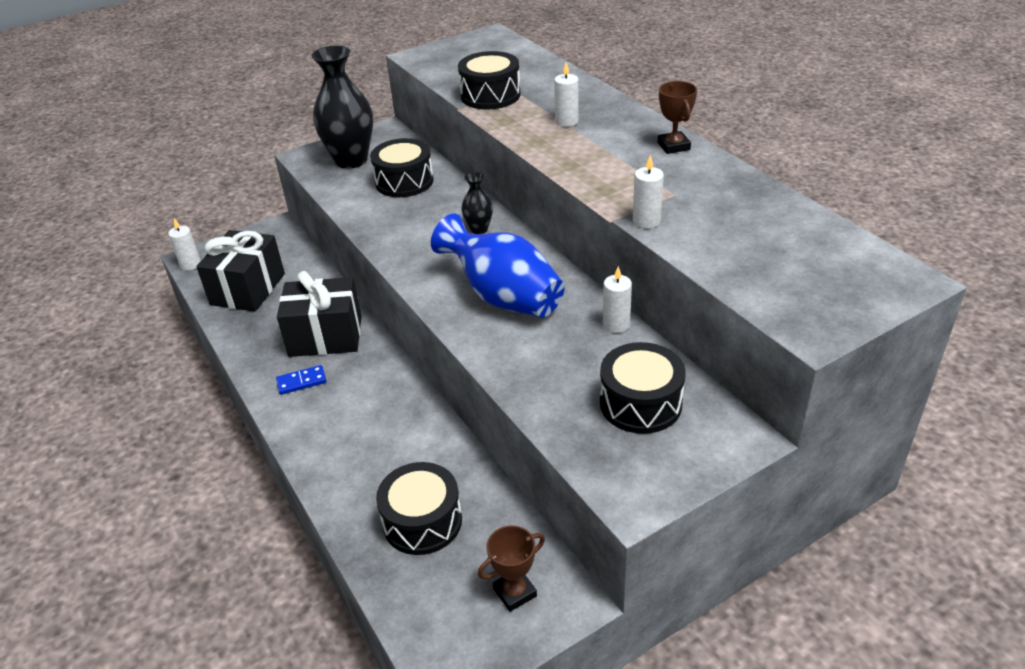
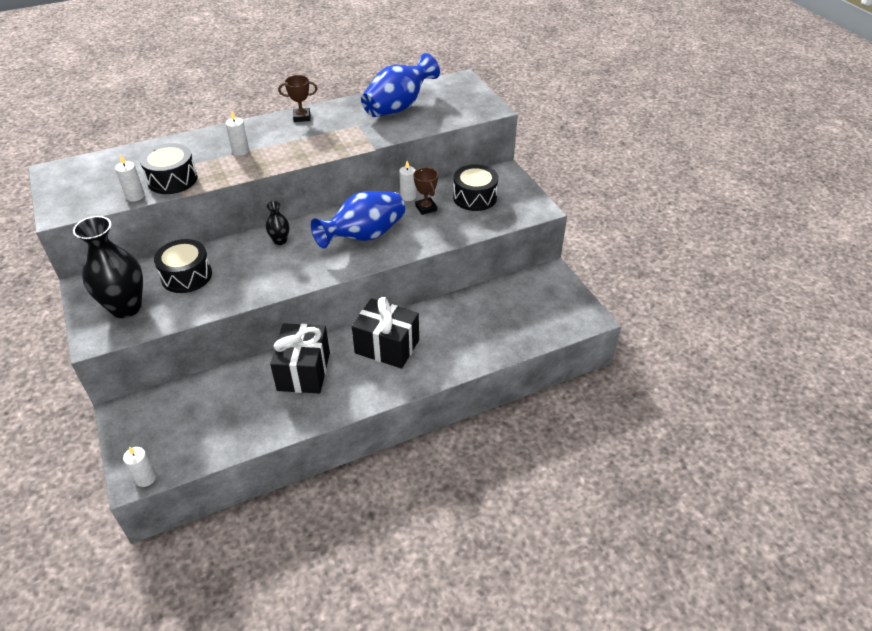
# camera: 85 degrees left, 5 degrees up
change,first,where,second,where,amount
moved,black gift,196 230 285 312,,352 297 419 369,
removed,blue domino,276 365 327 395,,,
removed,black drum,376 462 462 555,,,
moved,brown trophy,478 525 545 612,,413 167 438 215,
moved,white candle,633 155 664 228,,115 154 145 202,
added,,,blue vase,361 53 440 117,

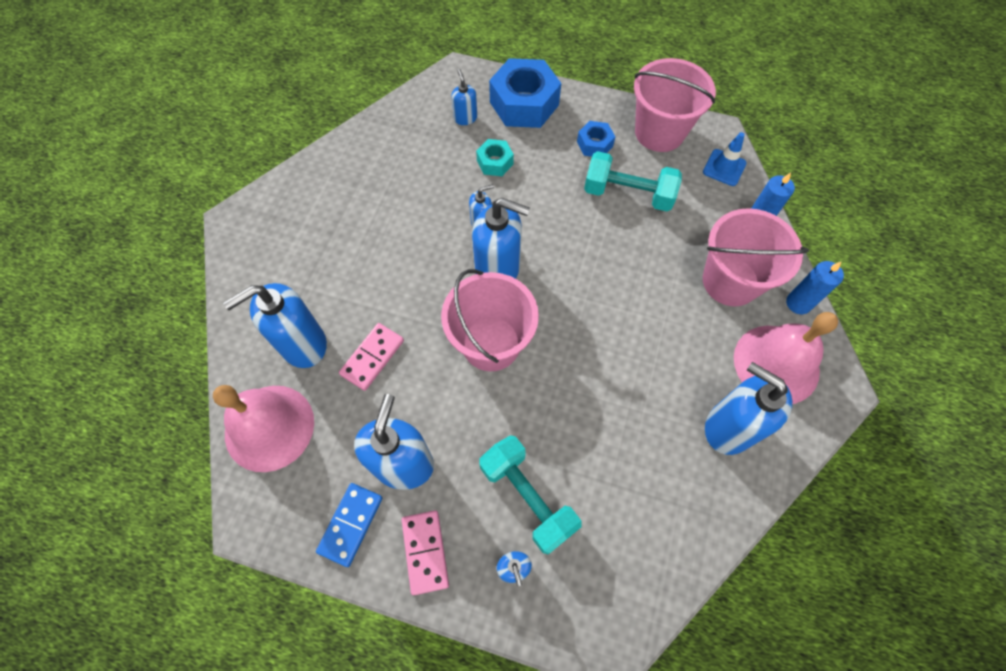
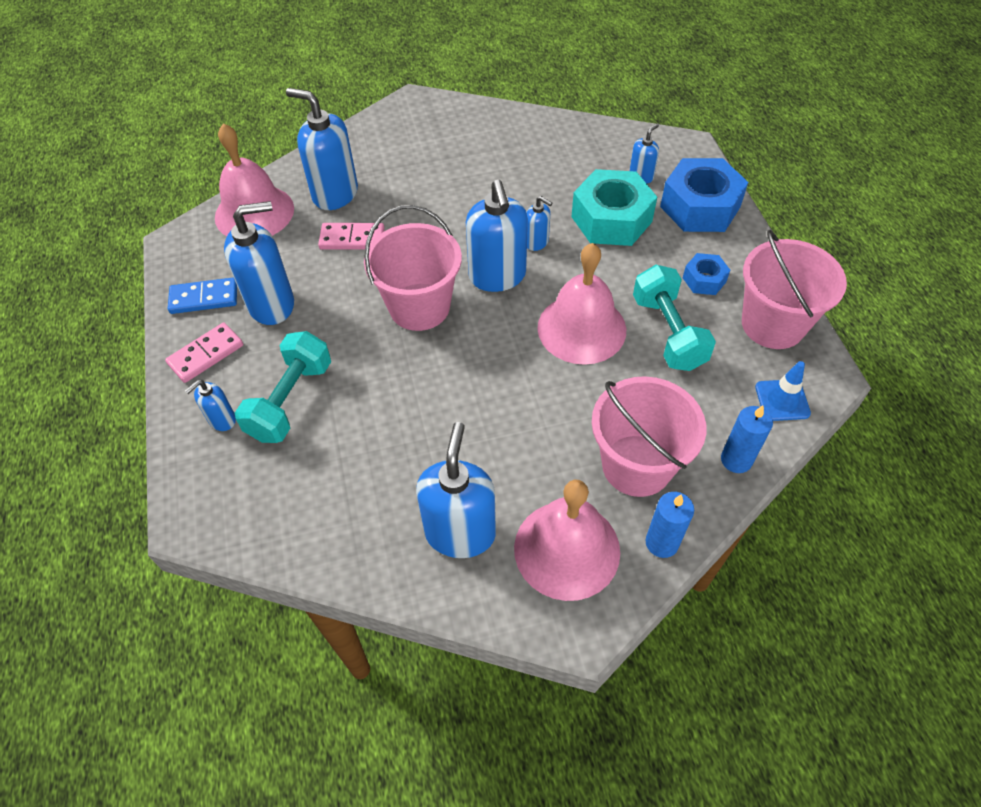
# camera: 60 degrees right, 10 degrees down
change,first,where,second,where,amount
resized,turquoise nut,476 139 514 176,,571 169 657 246,x1.97
added,,,pink bell,537 243 626 365,

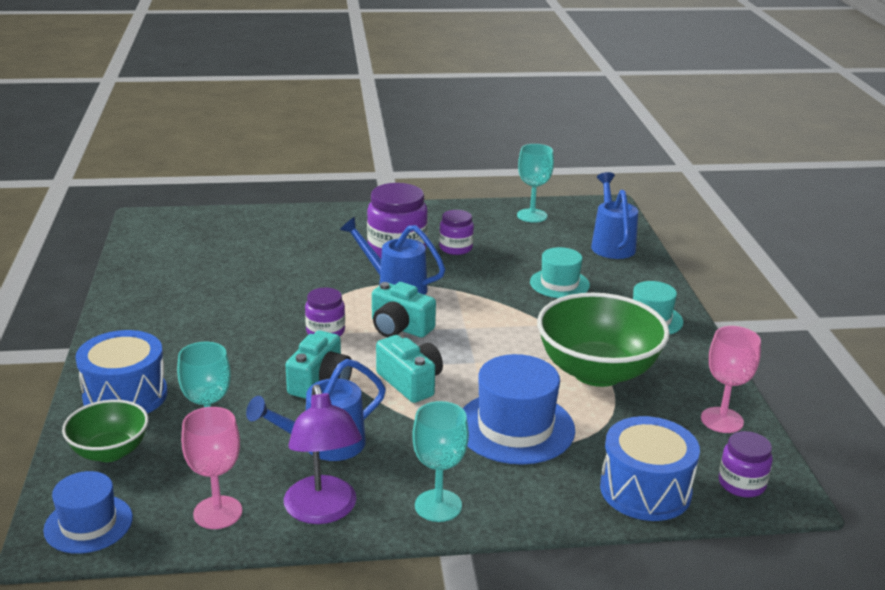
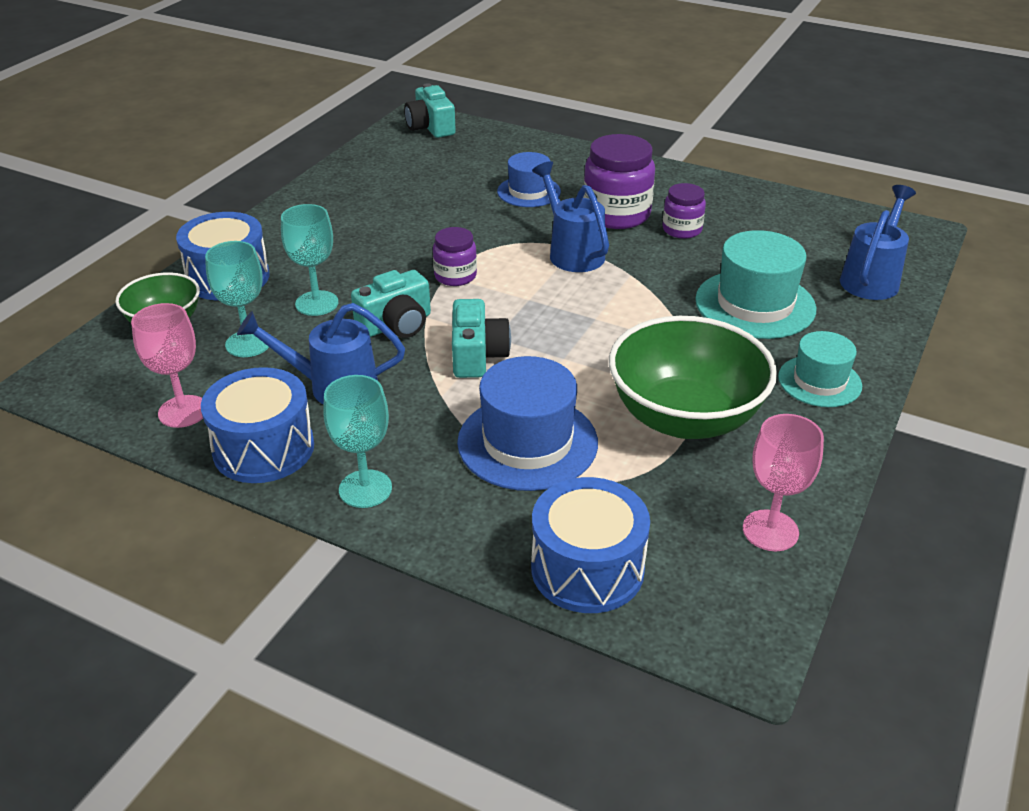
# camera: 35 degrees right, 10 degrees up
change,first,where,second,where,amount
moved,blue hat,43 471 133 554,,497 152 561 207,
replaced,purple lamp,284 384 362 524,blue drum,201 367 314 483,
moved,turquoise camera,372 282 436 338,,404 83 456 138,
moved,turquoise goblet,517 144 554 223,,281 204 339 316,
resized,turquoise hat,530 247 590 298,,695 230 816 339,x1.60
removed,purple jar,719 431 773 497,,,

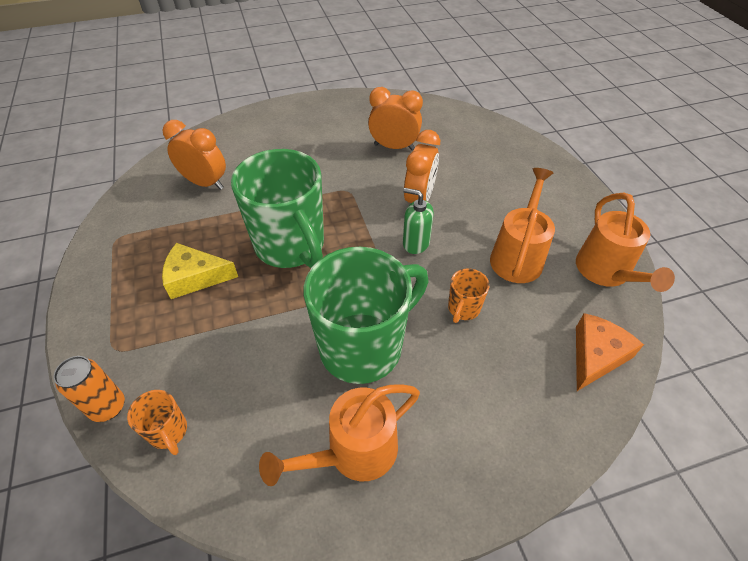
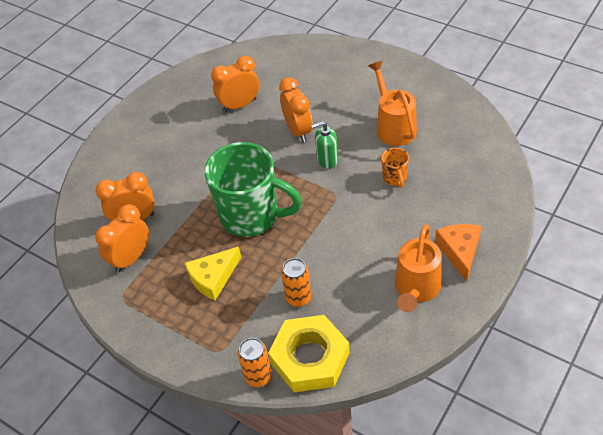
# camera: 35 degrees left, 0 degrees up
change,first,where,second,where,amount
replaced,orange mug,127 390 187 455,yellow nut,268 315 349 392,
removed,green mug,304 247 429 384,,,
removed,orange watering can,576 193 675 292,,,
moved,orange cheese,576 313 644 391,,435 224 481 281,
added,,,orange clock,95 204 149 273,
added,,,orange can,281 258 311 307,

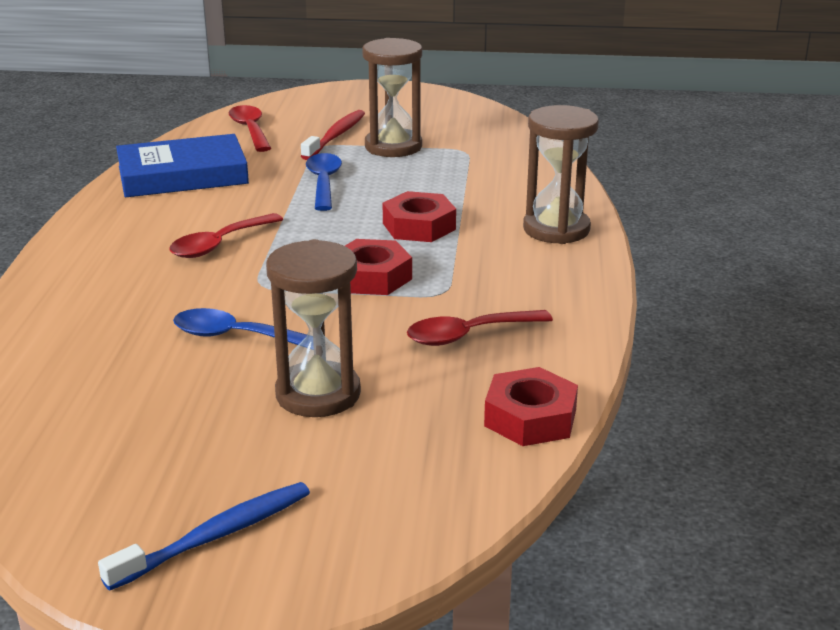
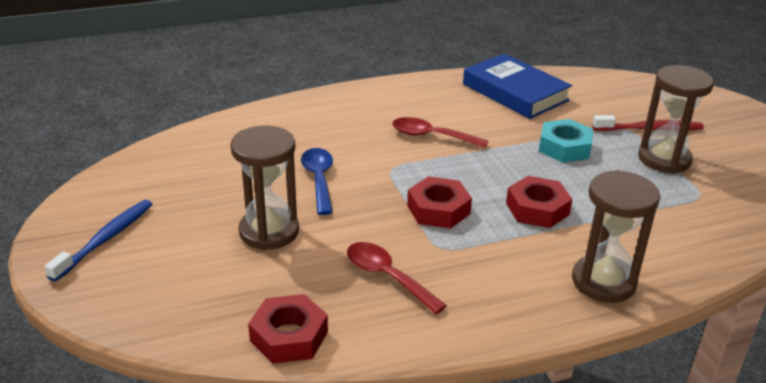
# camera: 65 degrees right, 5 degrees up
change,first,where,second,where,amount
turned,blue toothbrush,98 482 310 591,,44 200 152 282,90 degrees counterclockwise
removed,red spoon,229 105 271 152,,,
replaced,blue spoon,306 153 342 211,turquoise nut,539 119 593 163,

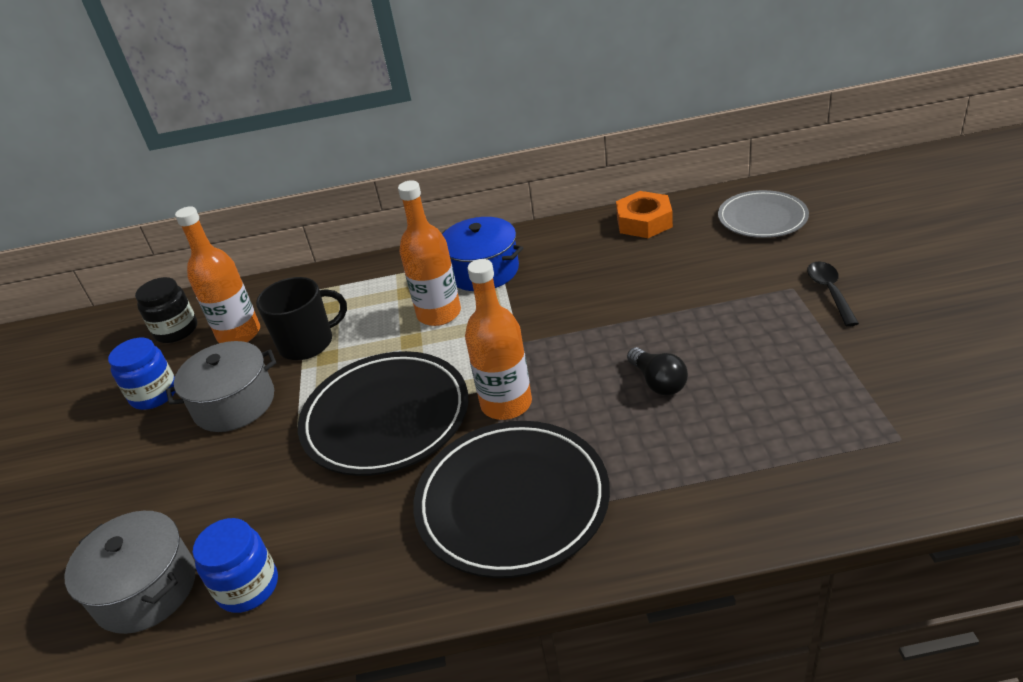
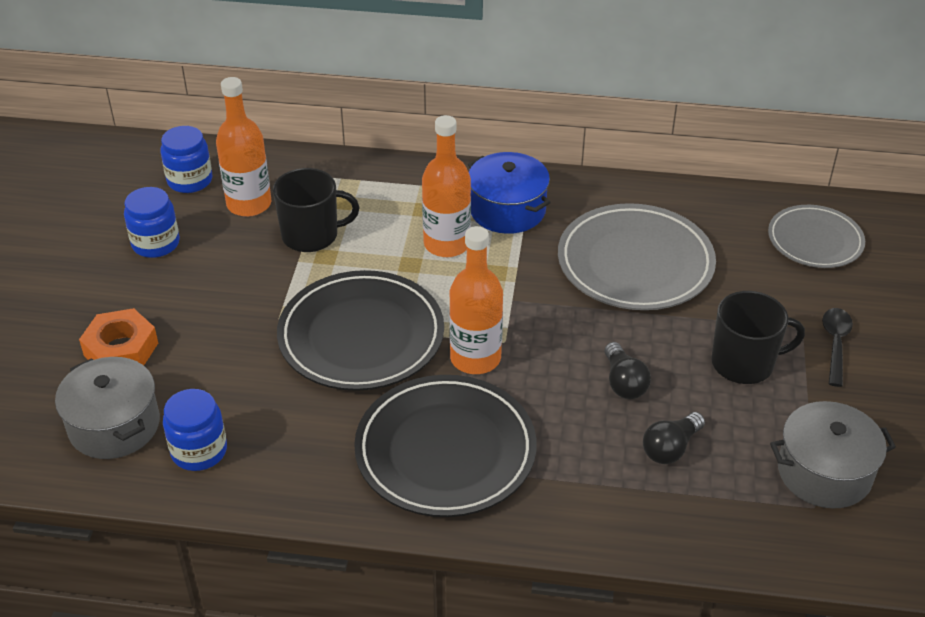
# camera: 10 degrees right, 5 degrees up
change,first,where,second,where,amount
recoloured,black jar,135 277 197 343,blue jar,161 126 212 193,
moved,grey pot,166 341 276 432,,770 401 896 509,
moved,orange nut,616 191 673 238,,79 308 158 365,
added,,,grey plate,558 203 716 310,
added,,,black light bulb,643 412 705 464,
added,,,black mug,711 291 805 384,

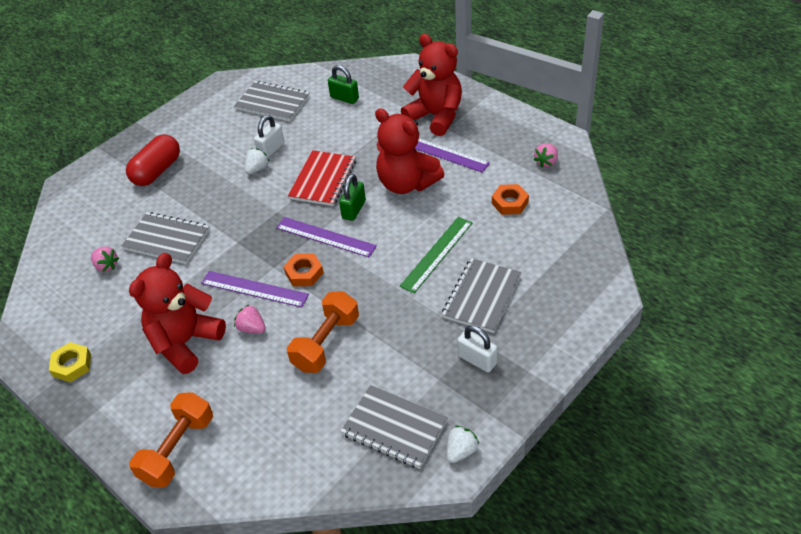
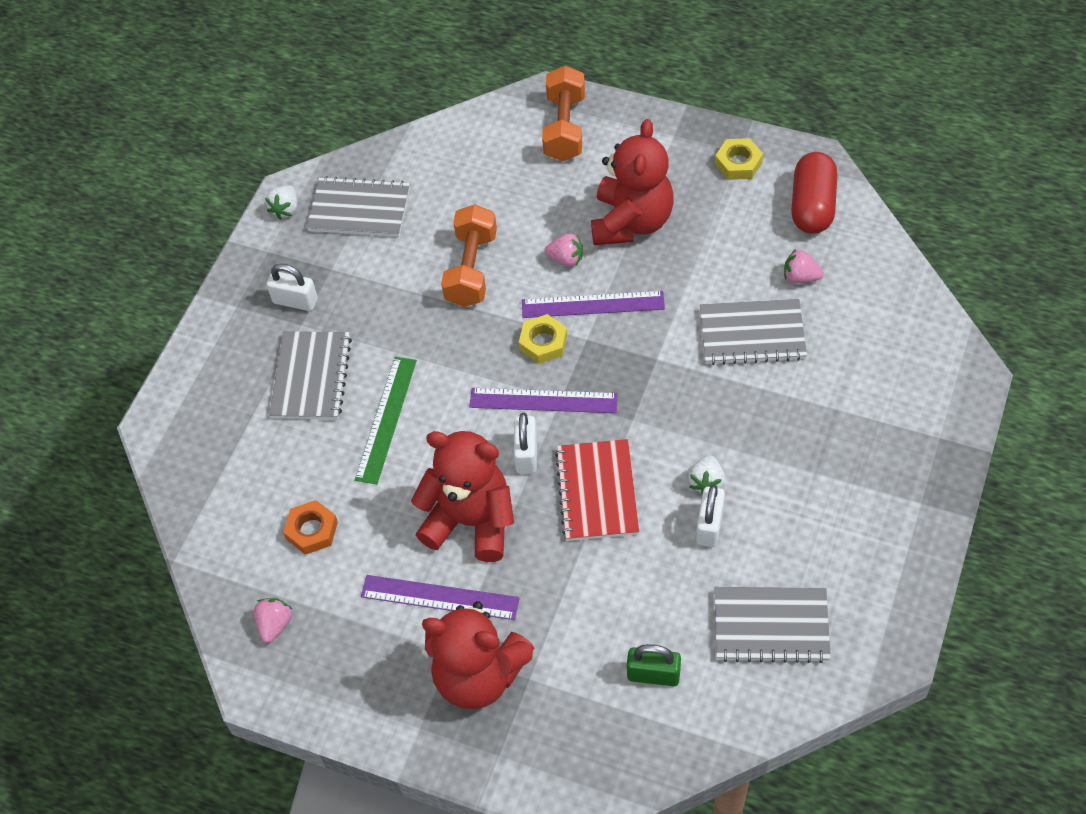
# camera: 160 degrees right, 10 degrees up
change,first,where,second,where,amount
moved,red capsule,126 134 180 186,,791 152 837 234,
recoloured,orange nut,283 253 324 286,yellow nut,519 314 567 364,
recoloured,green padlock,339 174 366 221,white padlock,514 412 537 474,

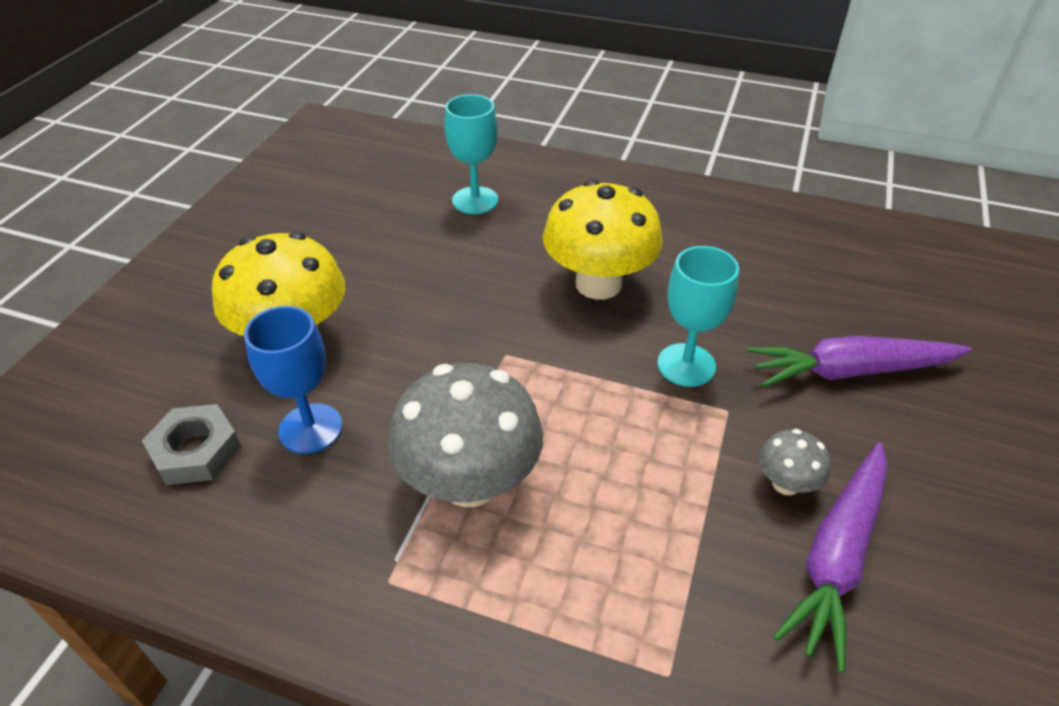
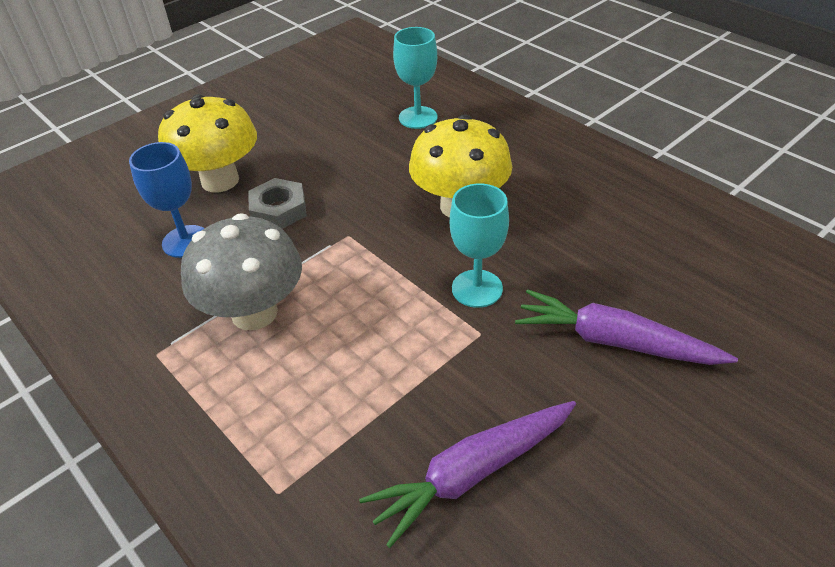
# camera: 30 degrees right, 0 degrees up
change,first,where,second,where,amount
moved,grey nut,142 404 241 485,,248 178 307 229,
removed,grey mushroom,759 429 831 495,,,

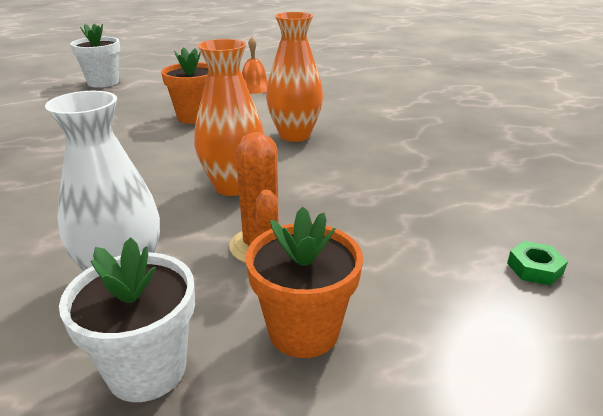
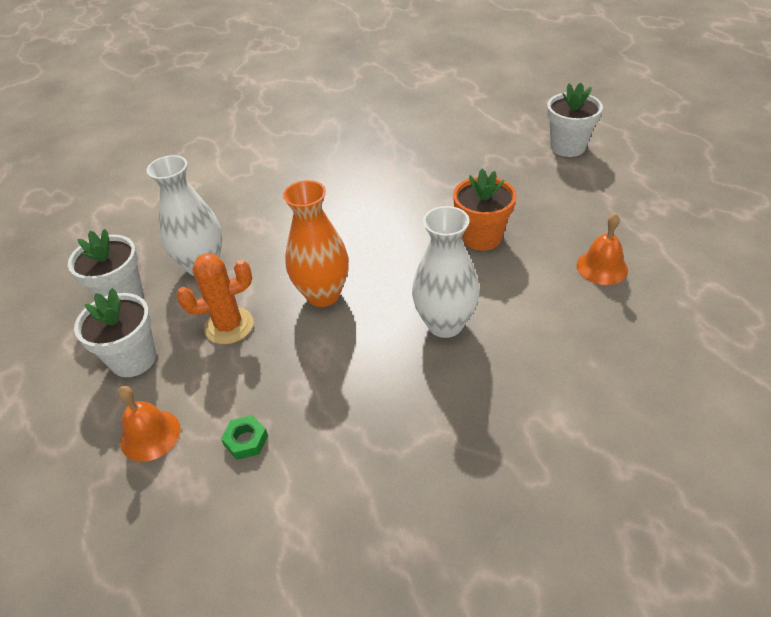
# camera: 90 degrees right, 15 degrees up
change,first,where,second,where,amount
recoloured,orange flower pot,245 206 363 358,white flower pot,74 288 156 377,
recoloured,orange vase,266 12 323 142,white vase,412 206 480 338,
moved,green nut,507 241 568 286,,221 415 268 460,
added,,,orange bell,118 386 180 462,

